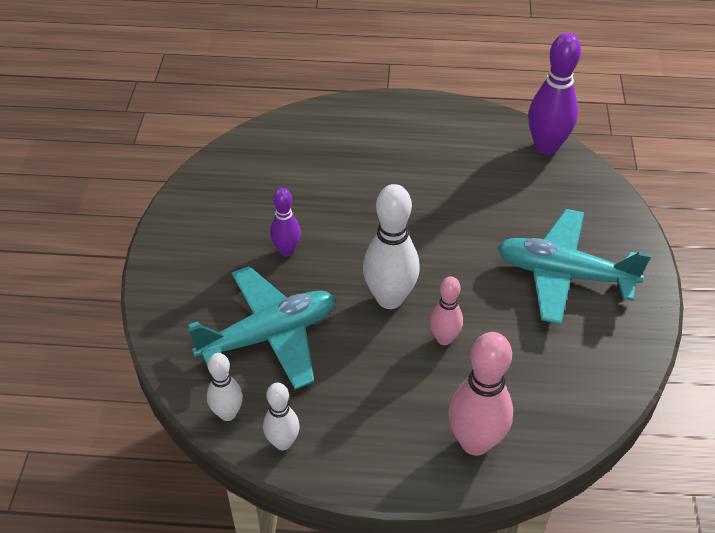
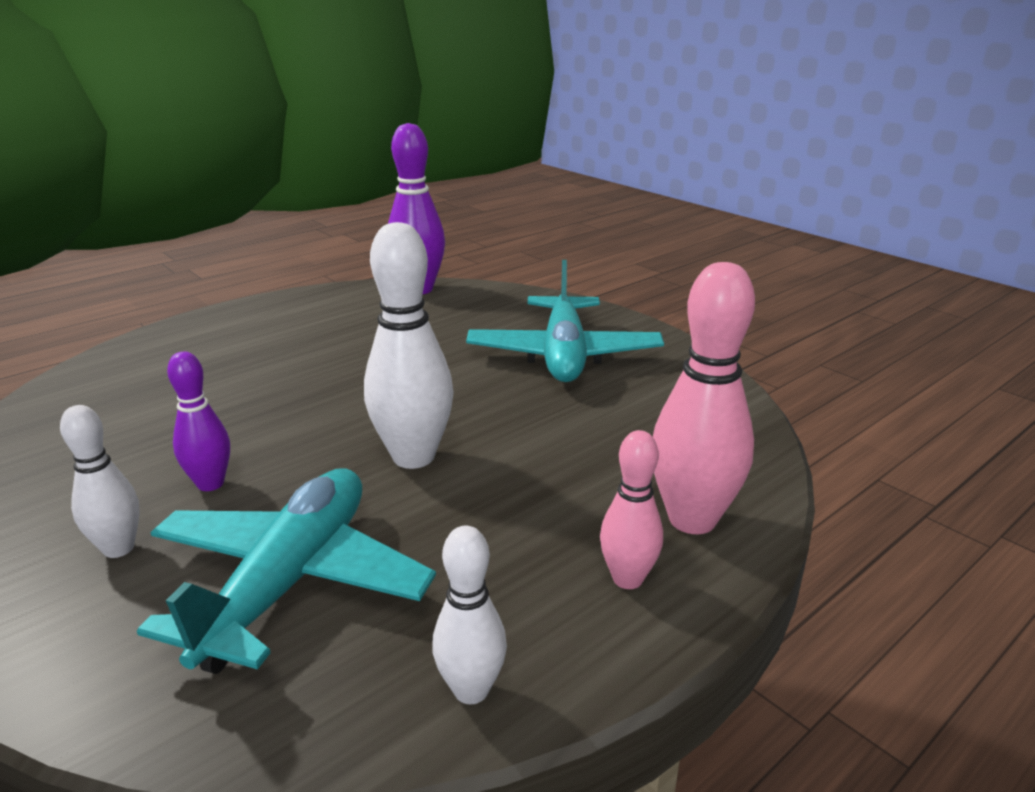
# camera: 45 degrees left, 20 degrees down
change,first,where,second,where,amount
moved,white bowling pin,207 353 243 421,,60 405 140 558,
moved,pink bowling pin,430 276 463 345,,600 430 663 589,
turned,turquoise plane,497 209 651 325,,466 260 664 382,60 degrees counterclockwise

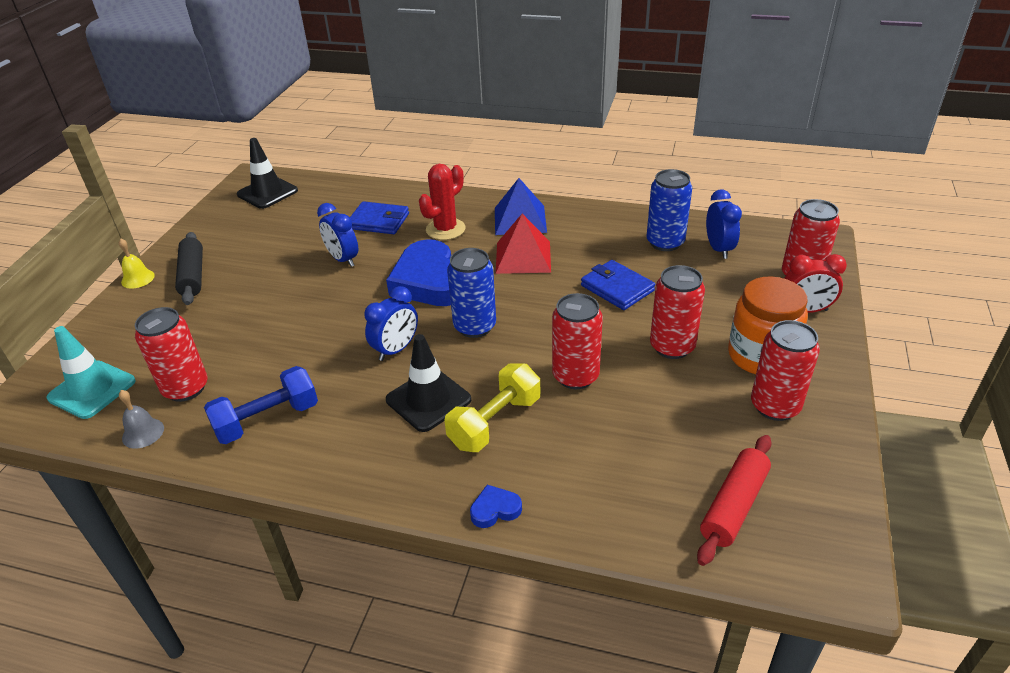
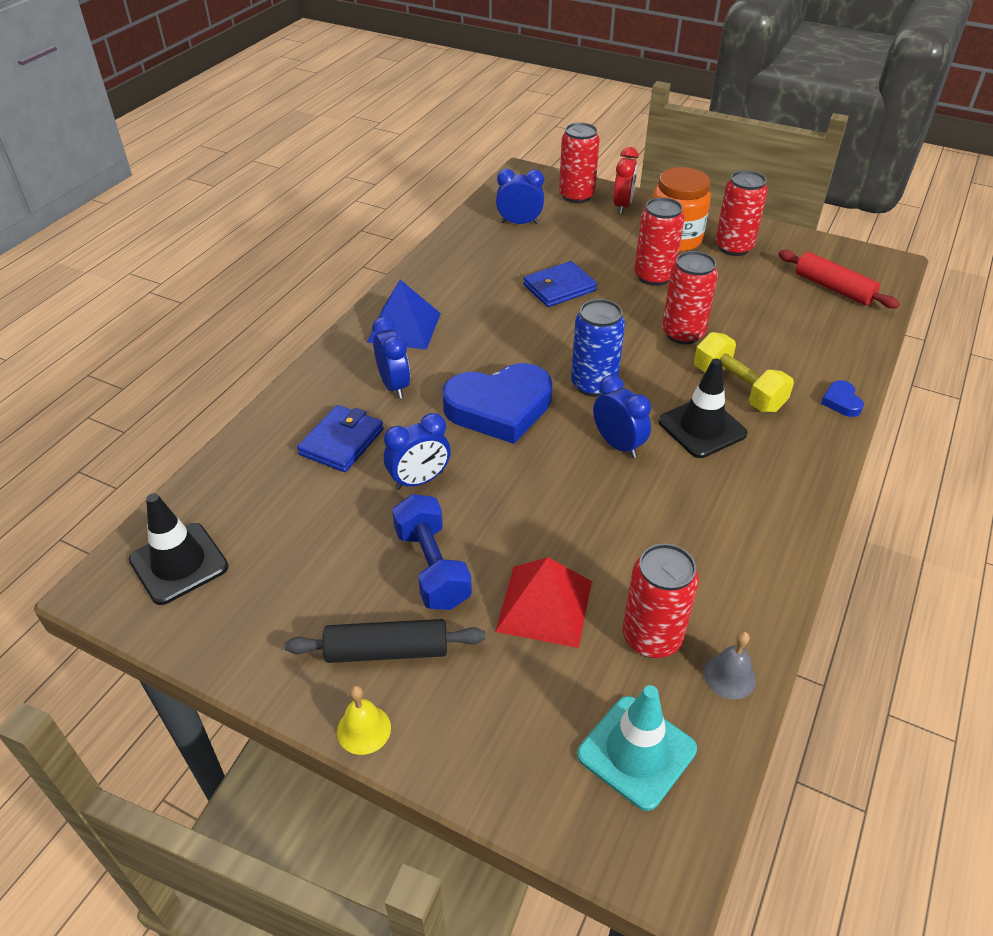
# camera: 80 degrees left, 5 degrees up
change,first,where,second,where,amount
moved,blue dumbbell,204 366 318 444,,392 494 472 610,
replaced,red cactus,419 164 466 240,blue clock,372 317 410 399,
moved,red pyramid,496 214 551 274,,495 557 592 648,
removed,blue can,646 169 692 251,,,

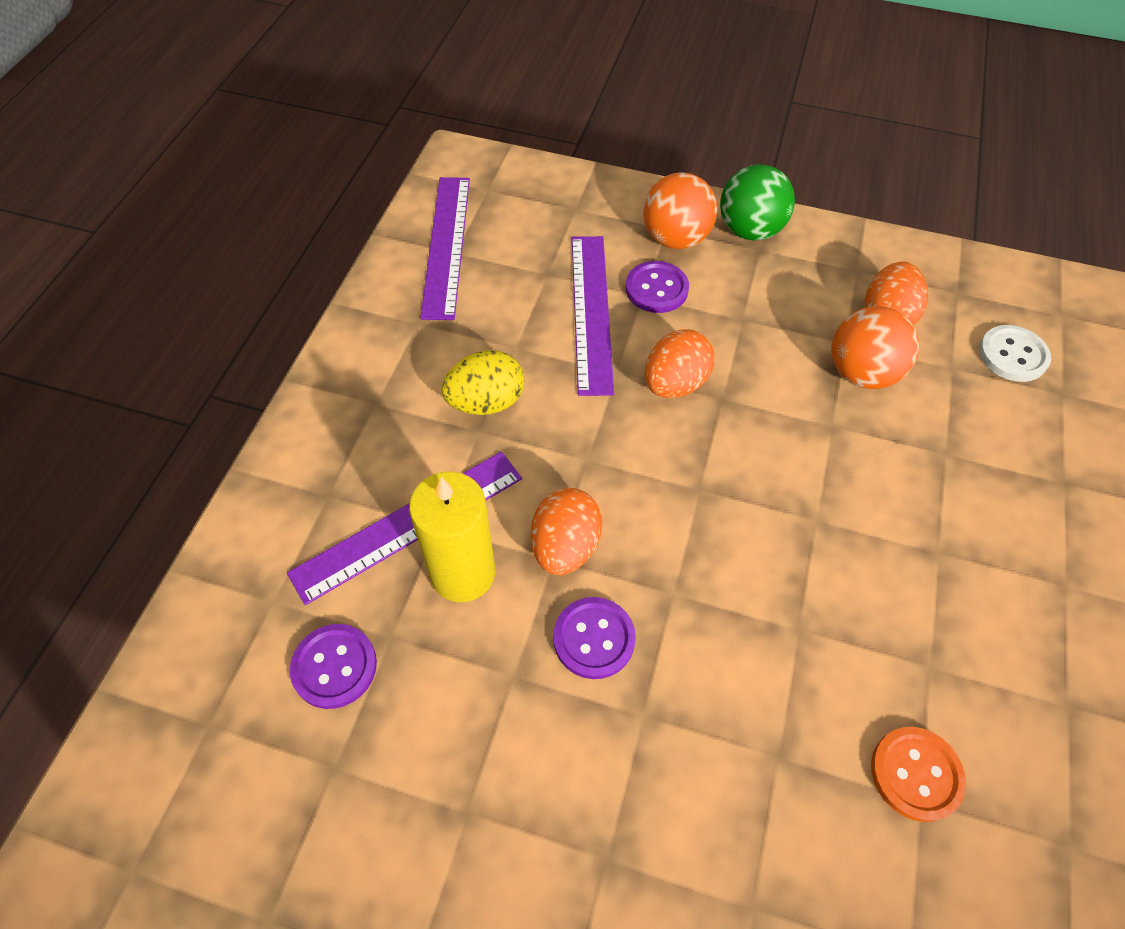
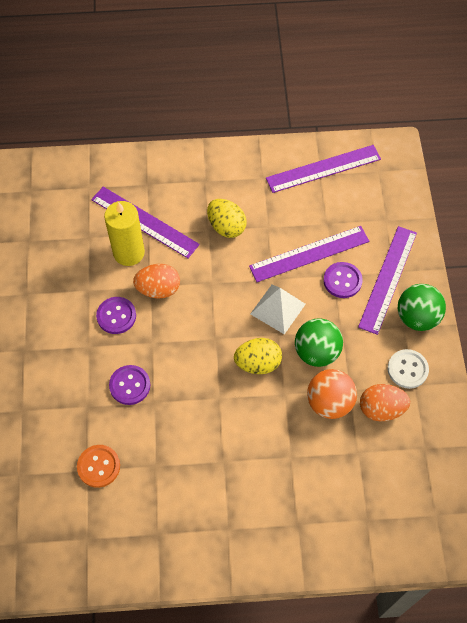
# camera: 70 degrees right, 5 degrees up
change,first,where,second,where,amount
moved,purple button,290 624 377 709,,109 365 150 405,
replaced,orange ball,643 172 717 249,purple ruler,358 226 417 335,
replaced,orange egg,645 329 715 398,white pyramid,250 285 306 334,
moved,white button,979 325 1051 382,,388 349 429 389,
added,,,yellow egg,234 338 282 374,
added,,,green ball,295 319 343 367,

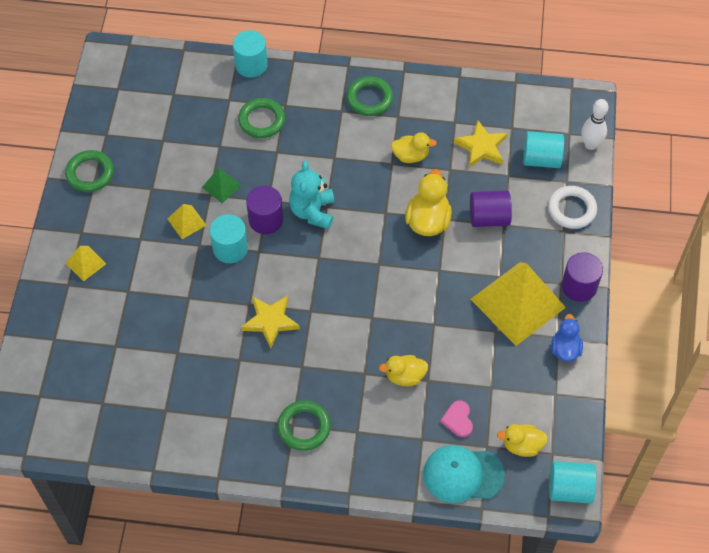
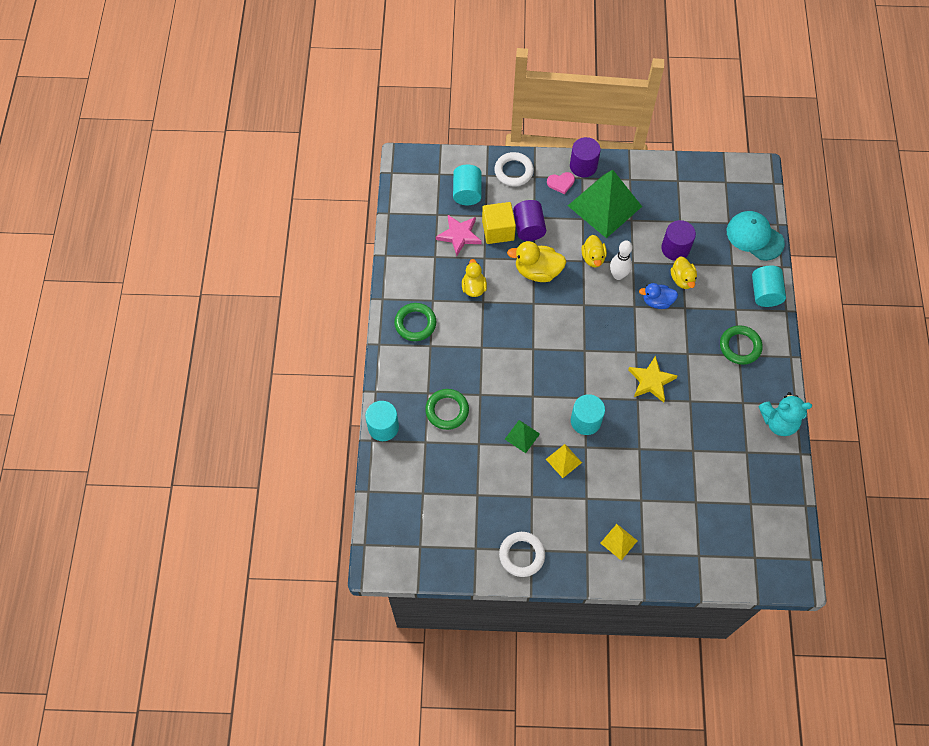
# camera: 95 degrees left, 5 degrees up
change,first,where,second,where,amount
recoloured,green ring,65 150 114 192,white ring,499 532 545 577,
moved,purple cylinder,246 186 283 234,,661 220 696 261,
moved,turquoise teddy bear,289 161 334 229,,759 392 812 436,
turned,turquoise cap,423 445 505 503,,727 211 785 261,135 degrees clockwise
moved,pink heart,440 400 473 437,,547 172 575 194,
recoloured,yellow star,454 120 508 168,pink star,436 215 482 256,
recoloured,yellow pyramid,471 262 566 346,green pyramid,568 170 642 238,
moved,yellow duck,497 424 548 457,,581 235 607 268,
moved,turquoise cylinder,549 461 596 504,,752 266 786 307,
moved,blue duck,551 314 583 362,,639 283 678 309,
moved,white bowling pin,582 99 608 150,,610 240 632 280,
added,,,yellow cube,482 202 516 244,

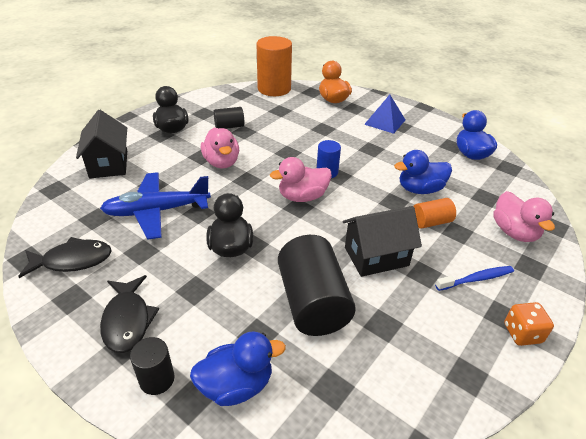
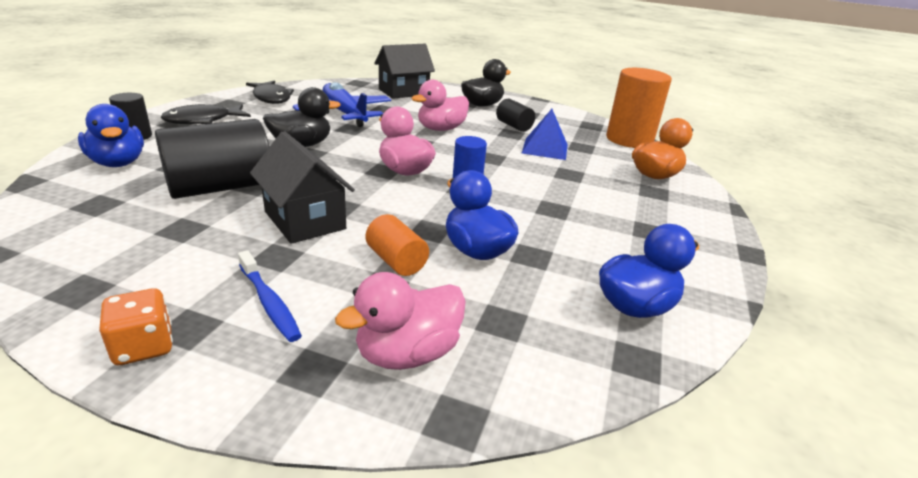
# camera: 70 degrees right, 10 degrees down
change,first,where,second,where,amount
moved,blue pyramid,364 95 405 134,,522 109 568 160,

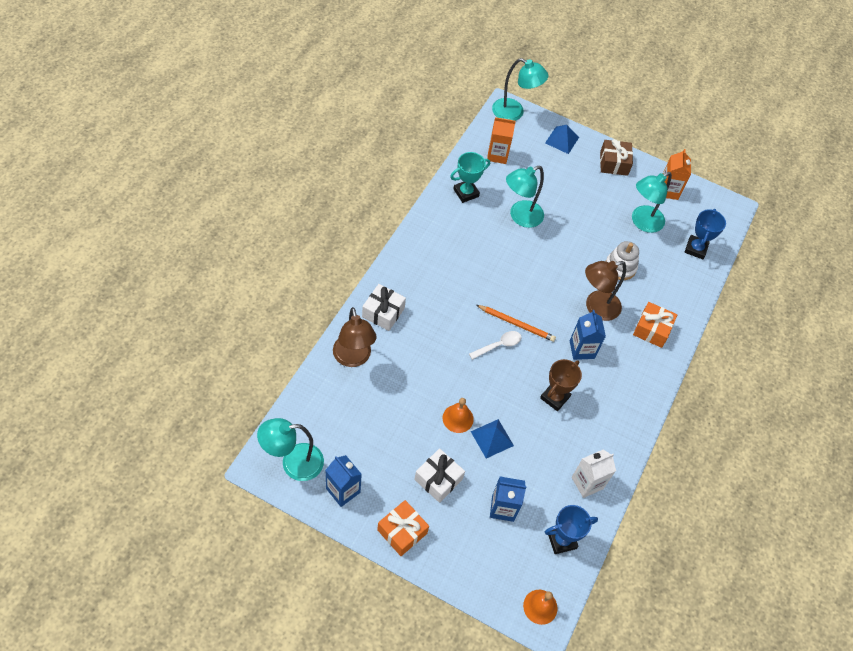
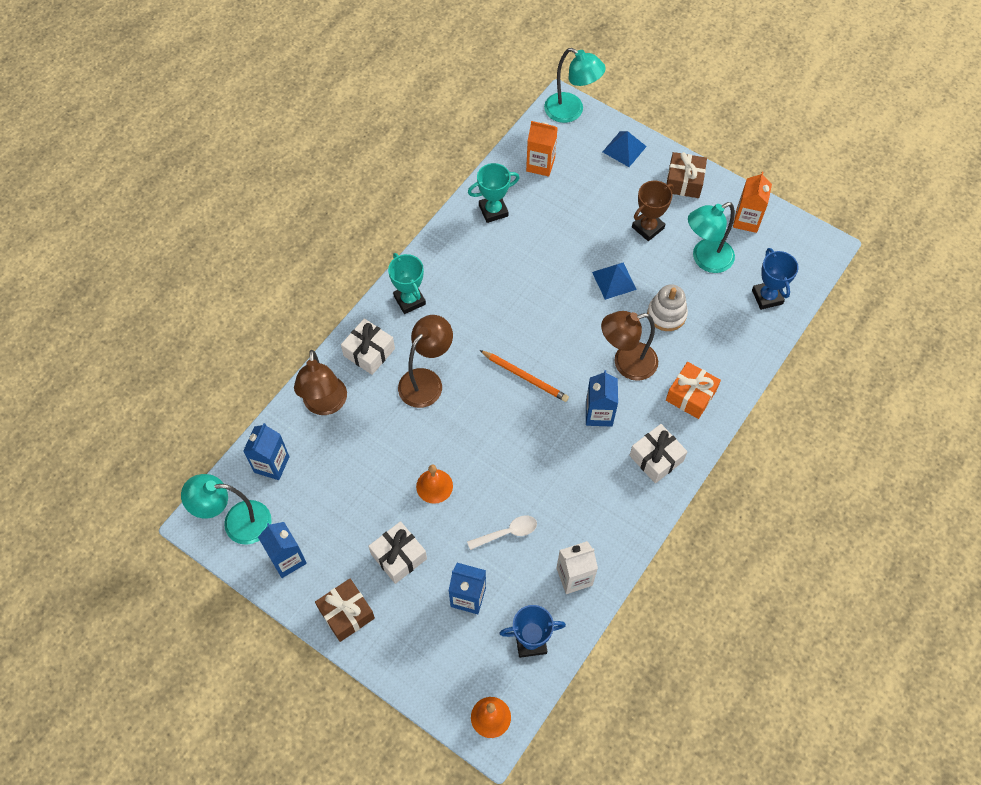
# camera: 15 degrees right, 5 degrees up
change,first,where,second,where,amount
recoloured,orange gift,377 500 429 556,brown gift,315 579 375 642,
moved,white spoon,469 331 521 360,,467 516 537 550,
moved,blue pyramid,471 419 514 458,,592 262 637 300,
removed,turquoise lamp,506 166 544 228,,,
moved,brown trophy,540 359 582 411,,632 180 673 241,
turned,blue trophy,685 209 726 259,,752 248 799 310,45 degrees counterclockwise
added,,,blue carton,243 423 290 480,
added,,,turquoise trophy,388 253 426 314,
added,,,brown lamp,398 315 453 408,
added,,,white gift,629 424 688 483,

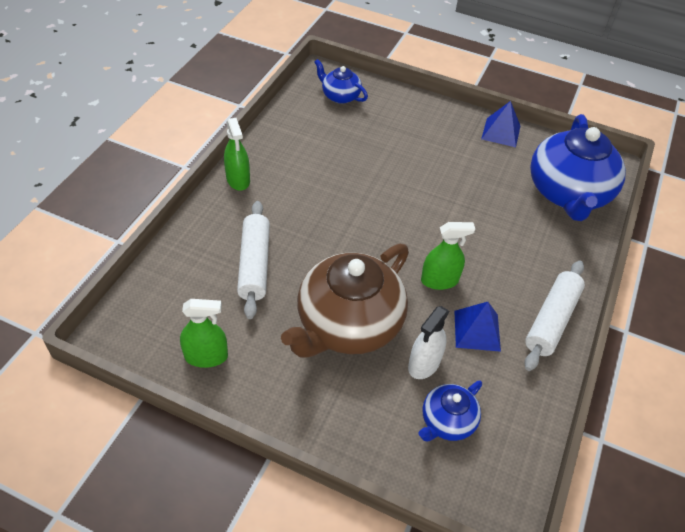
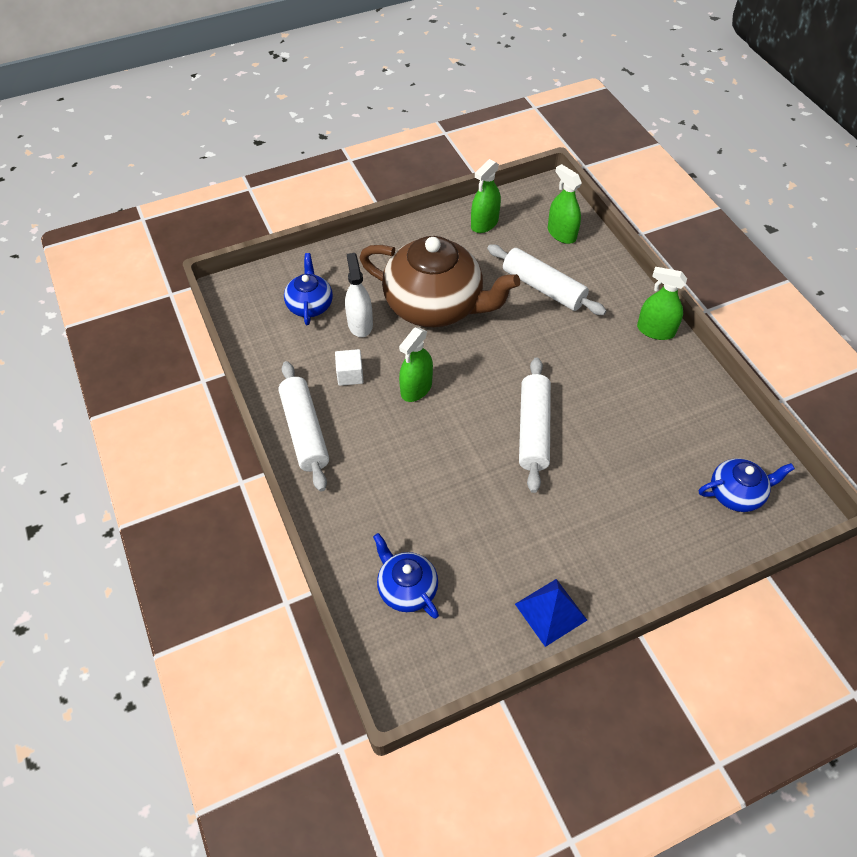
# camera: 135 degrees right, 5 degrees up
change,first,where,second,where,amount
turned,brown teapot,281 244 409 357,,359 236 520 328,120 degrees clockwise
replaced,blue pyramid,454 302 501 352,white cube,335 349 364 386,
resized,blue teapot,530 114 626 221,,373 533 439 619,x0.49
added,,,white rolling pin,519 357 551 493,
added,,,green spray bottle,548 164 582 244,

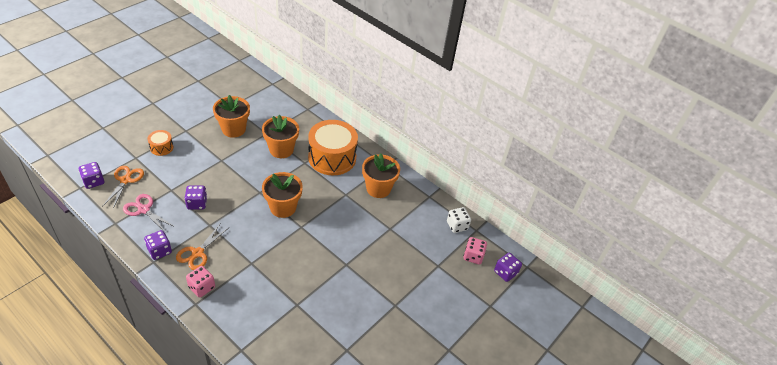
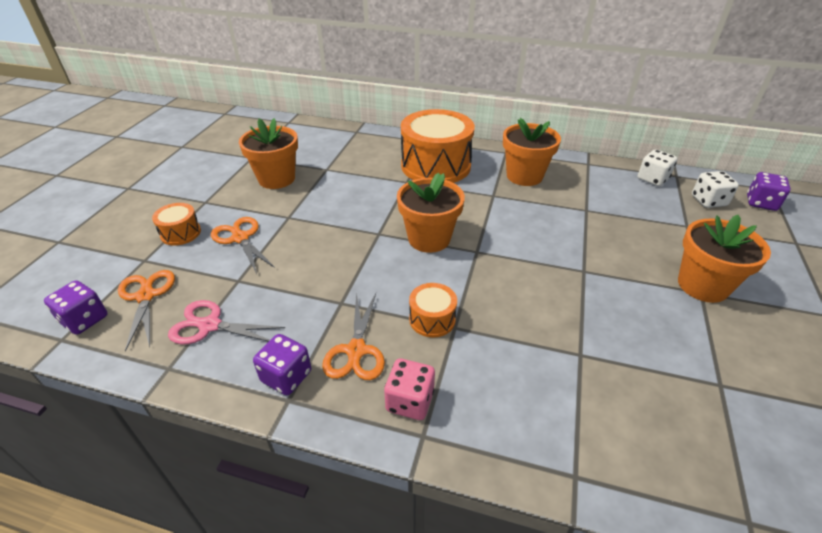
# camera: 20 degrees left, 5 degrees down
change,first,where,second,where,amount
removed,purple dice,184 186 207 210,,,
moved,orange flower pot,262 115 299 158,,678 215 771 303,
recoloured,pink dice,464 237 487 265,white dice,692 171 739 208,
added,,,orange scissors,211 217 275 274,
added,,,orange drum,409 283 457 338,

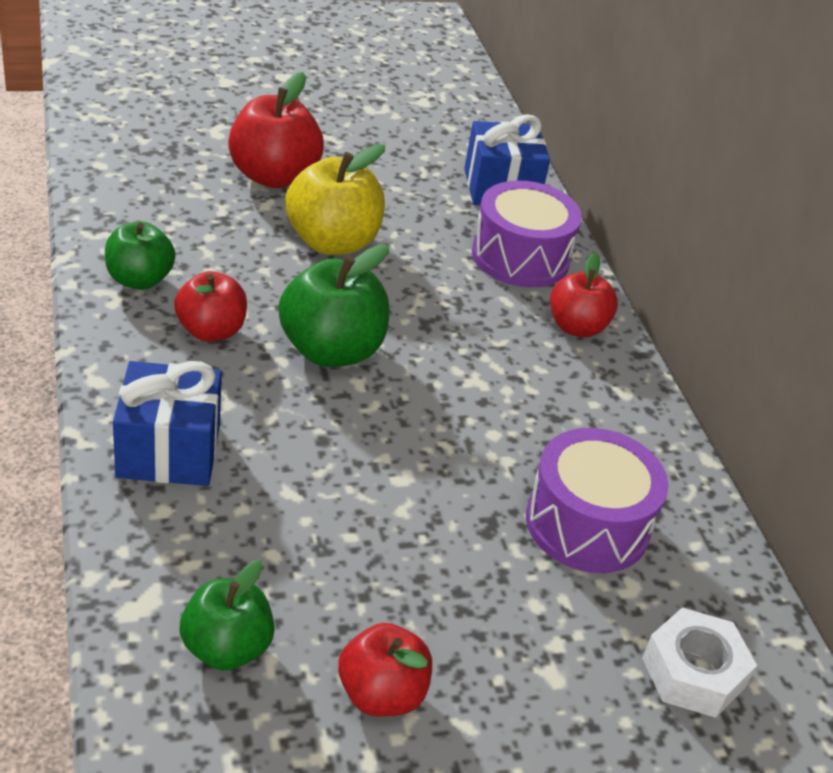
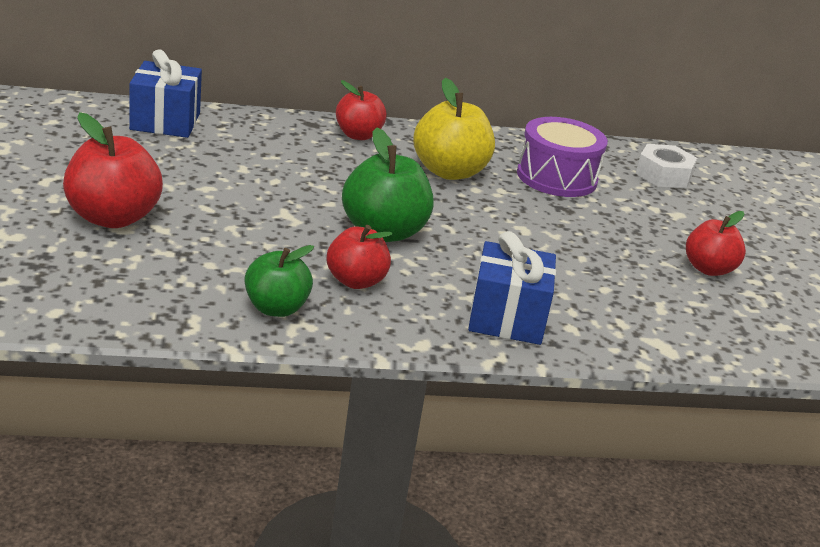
# camera: 80 degrees left, 10 degrees down
change,first,where,second,where,amount
removed,green apple,180 560 275 671,,,
moved,yellow apple,285 144 385 255,,413 78 495 180,
removed,purple drum,472 180 582 288,,,

